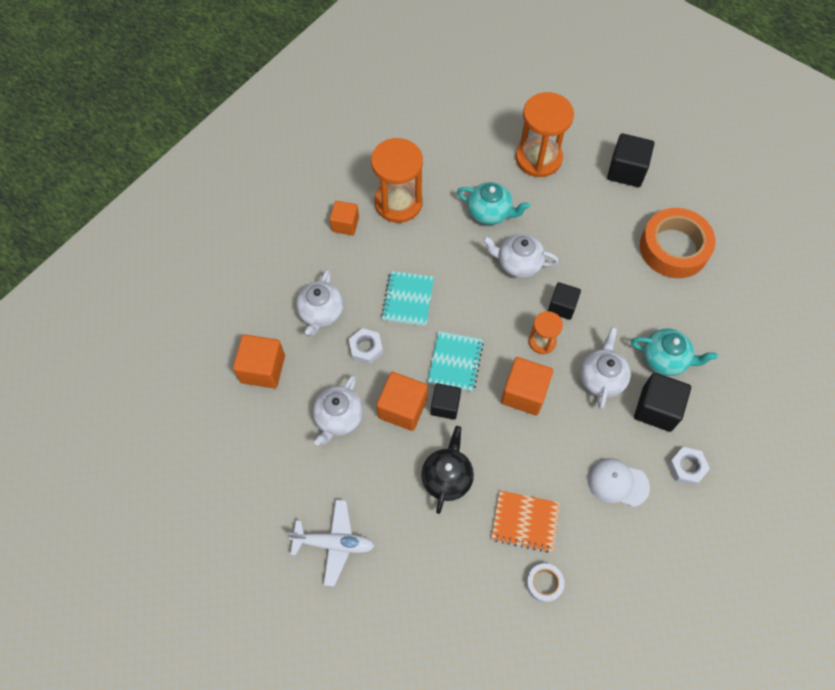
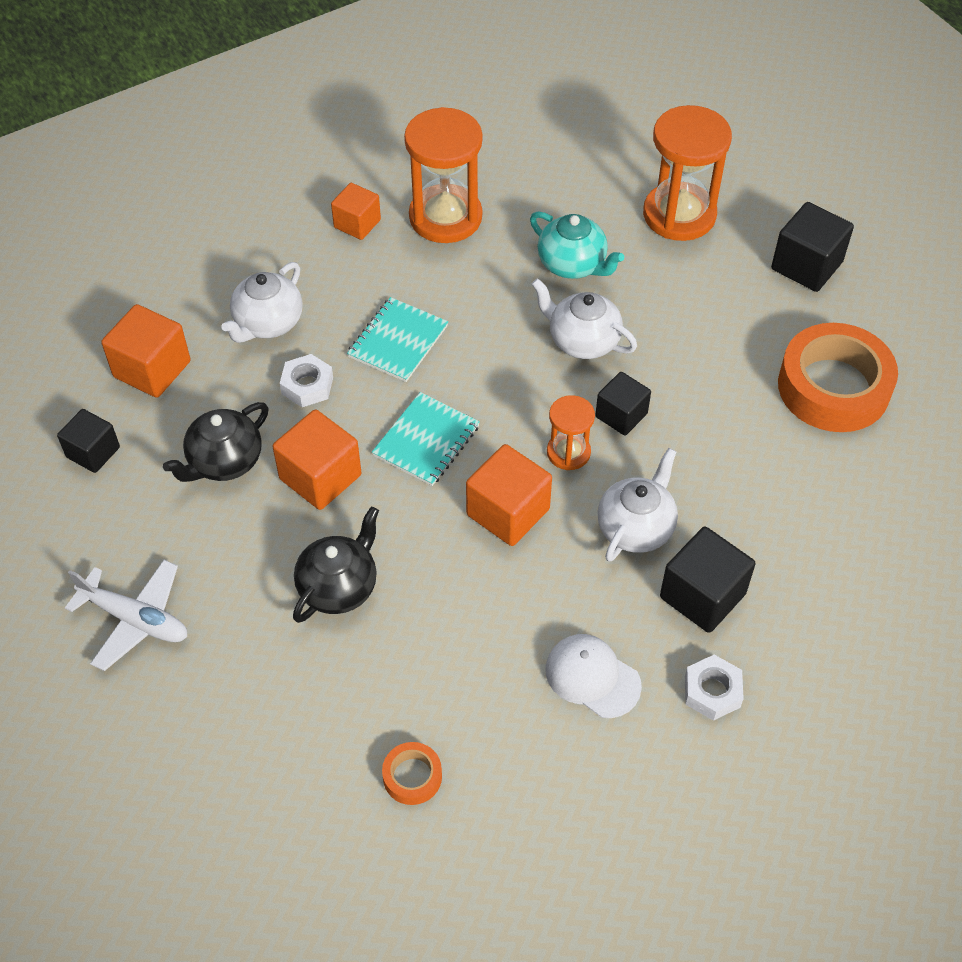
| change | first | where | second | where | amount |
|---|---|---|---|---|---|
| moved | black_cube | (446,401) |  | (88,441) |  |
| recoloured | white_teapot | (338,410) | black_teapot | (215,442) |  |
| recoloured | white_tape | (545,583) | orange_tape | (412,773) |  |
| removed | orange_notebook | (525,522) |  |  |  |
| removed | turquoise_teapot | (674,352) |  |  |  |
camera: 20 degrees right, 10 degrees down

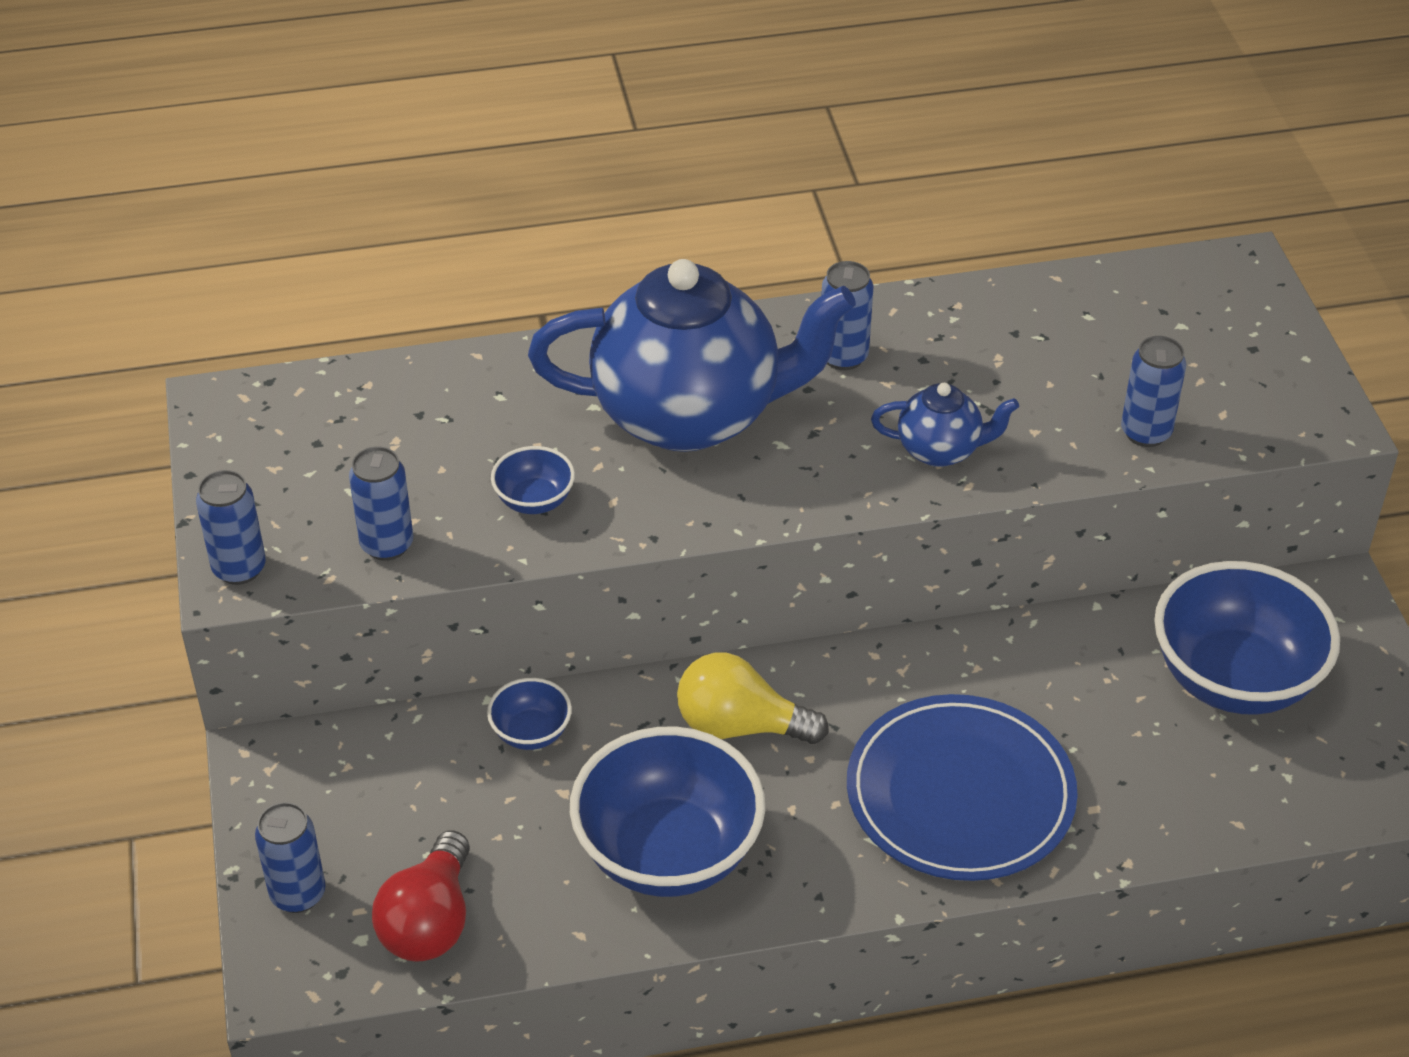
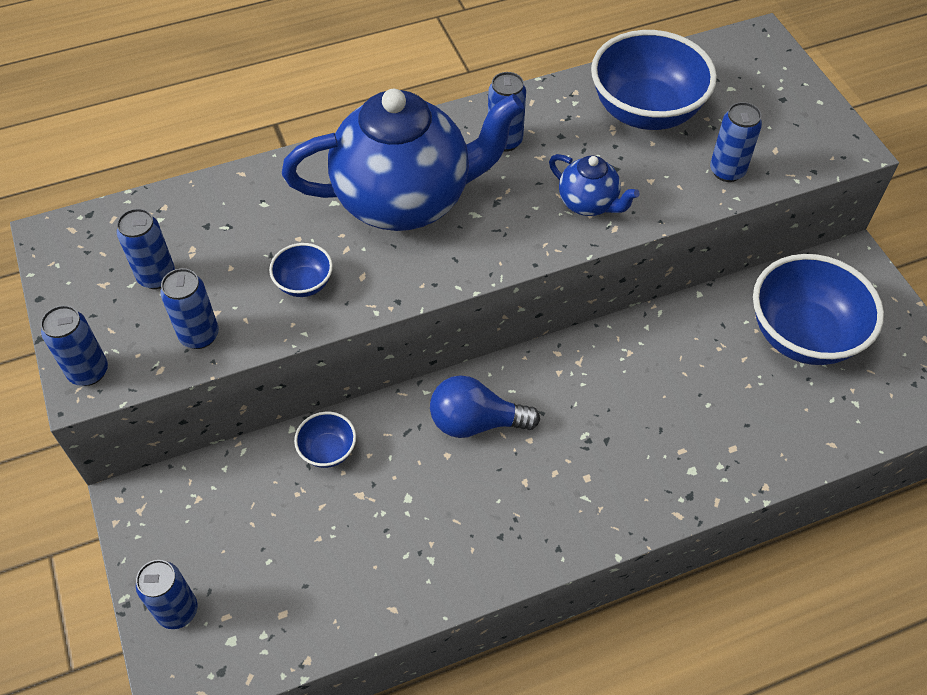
| change | first | where | second | where | amount |
|---|---|---|---|---|---|
| added |  |  | blue_can | (146,249) |  |
| recoloured | yellow_light_bulb | (753,698) | blue_light_bulb | (485,406) |  |
| turned | blue_teapot | (945,425) |  | (594,185) | 45 degrees clockwise |
| moved | blue_bowl | (667,812) |  | (654,80) |  |
| removed | red_light_bulb | (421,896) |  |  |  |
| removed | blue_plate | (962,787) |  |  |  |
camera: 10 degrees left, 10 degrees up

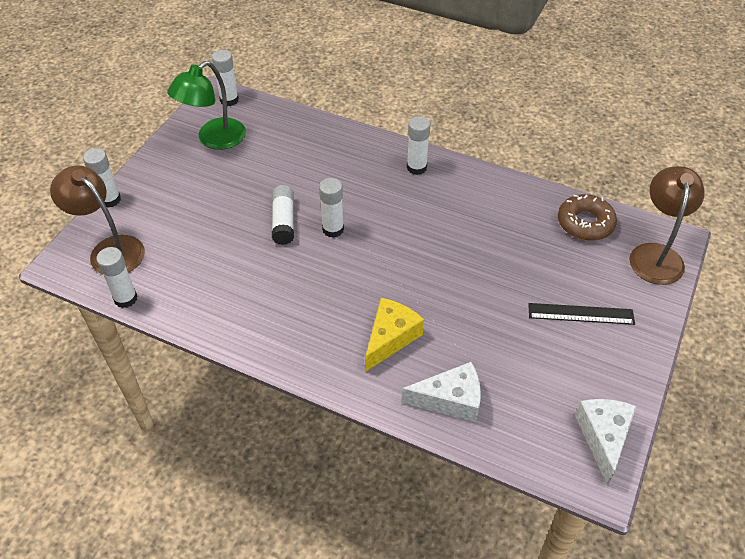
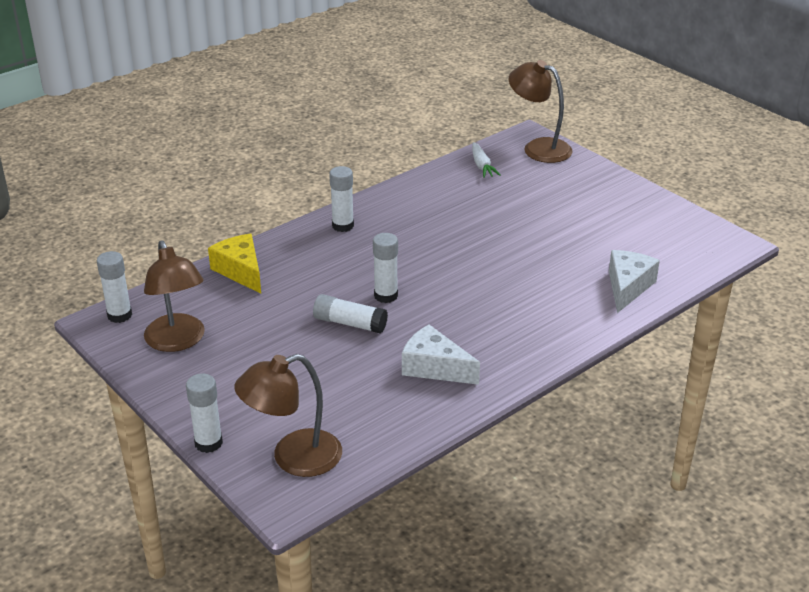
| change | first | where | second | where | amount |
|---|---|---|---|---|---|
| recoloured | green_lamp | (206,105) | brown_lamp | (174,296) |  |
| moved | yellow_cheese | (394,334) |  | (234,264) |  |
| moved | white_cheese | (605,442) |  | (441,355) |  |
| replaced | brown_donut | (587,217) | white_carrot | (486,160) |  |
| removed | white_glue_stick | (117,277) |  |  |  |
| removed | black_ruler | (581,314) |  |  |  |
camera: 65 degrees left, 15 degrees down

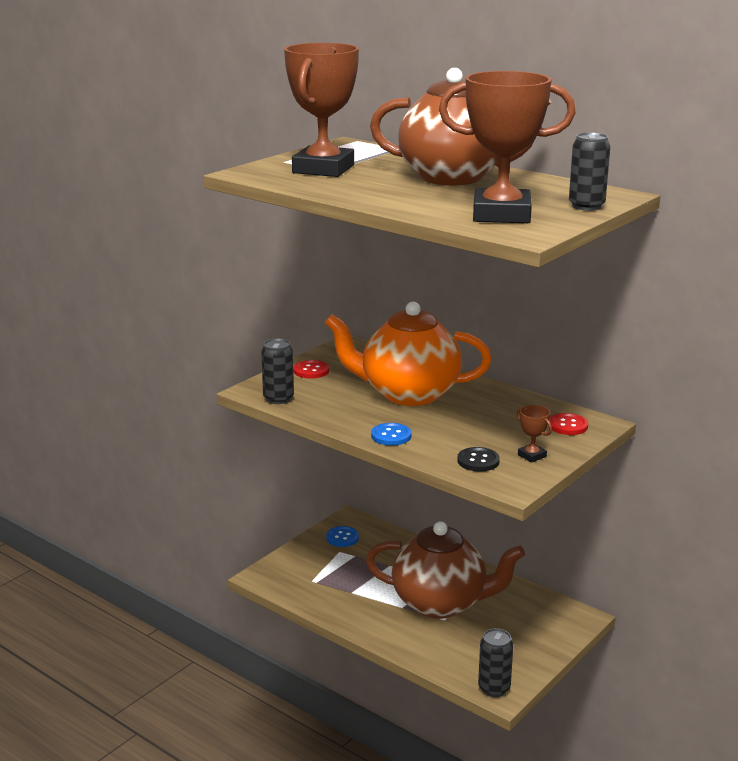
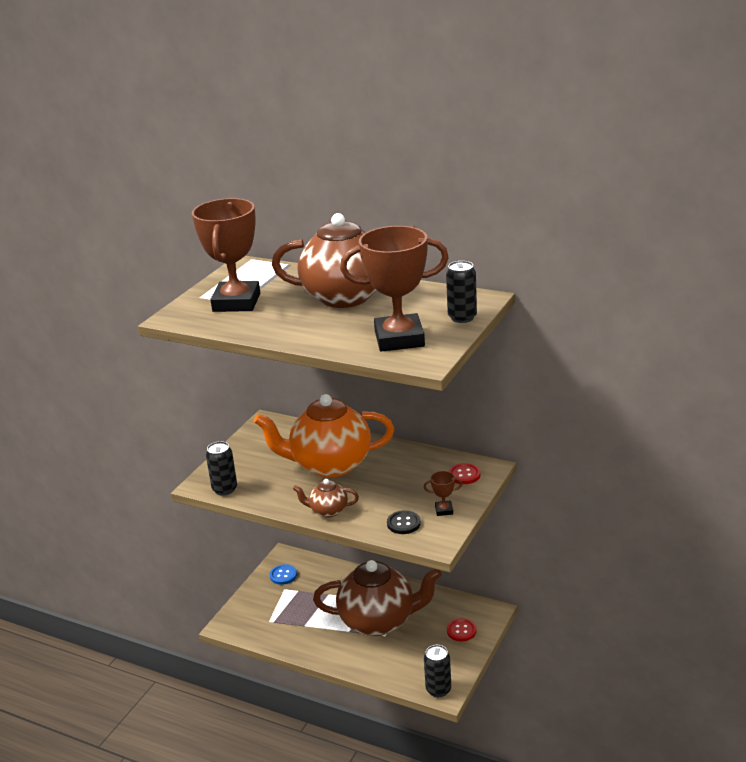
| change | first | where | second | where | amount |
|---|---|---|---|---|---|
| replaced | blue_button | (391,434) | brown_teapot | (326,498) |  |
| turned | brown_trophy | (534,434) |  | (443,493) | 45 degrees counterclockwise |
| moved | red_button | (311,369) |  | (462,630) |  |
camera: 10 degrees left, 5 degrees up

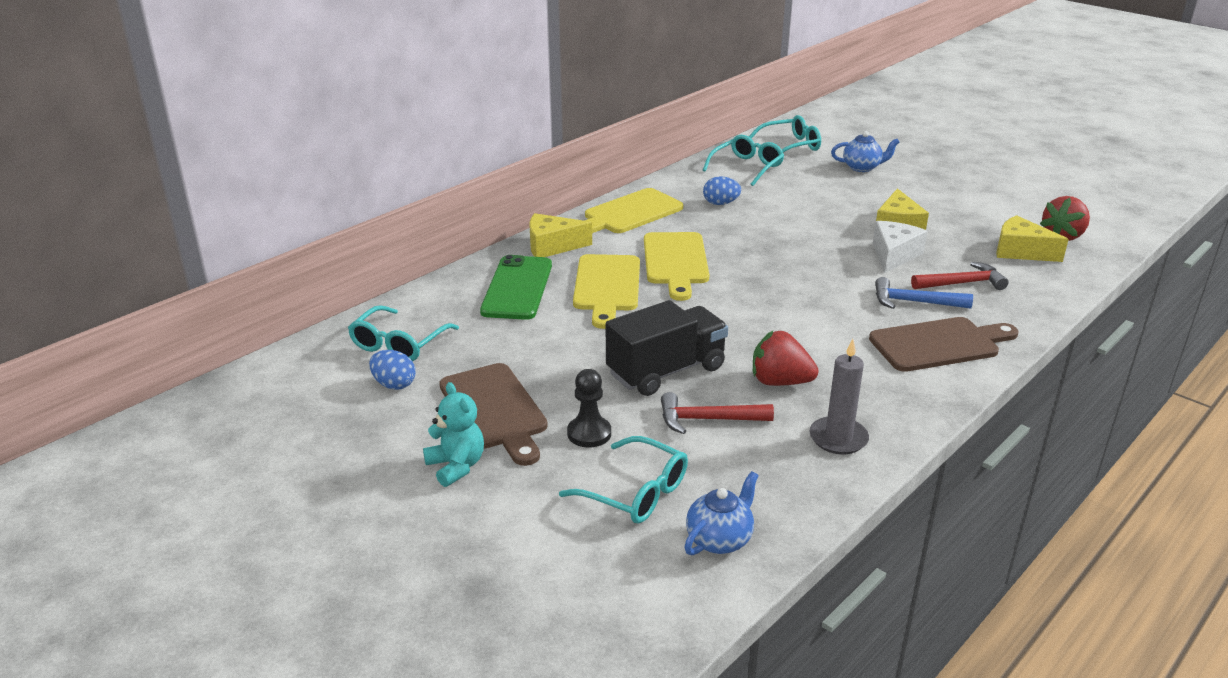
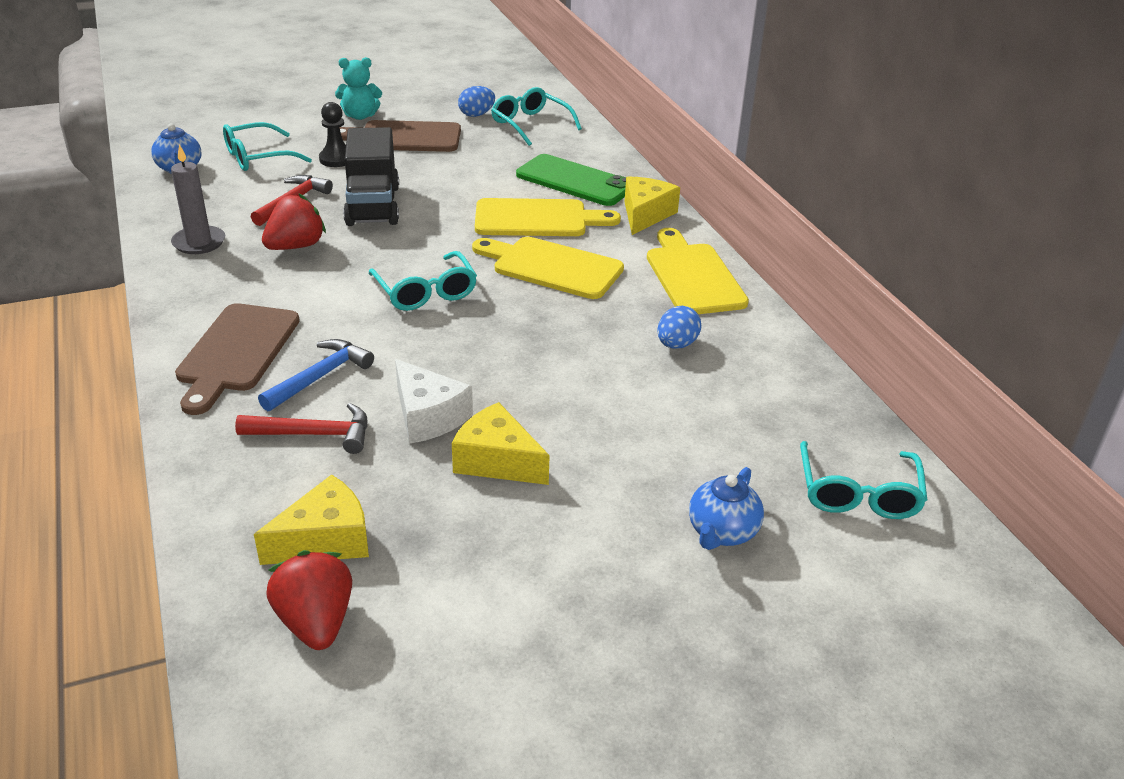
| change | first | where | second | where | amount |
|---|---|---|---|---|---|
| turned | red_hammer | (960,276) |  | (301,428) | 105 degrees counterclockwise |
| moved | turquoise_glasses | (743,160) |  | (423,281) |  |
| turned | yellow_cutting_board | (606,291) |  | (548,217) | 150 degrees clockwise |
camera: 115 degrees right, 5 degrees up

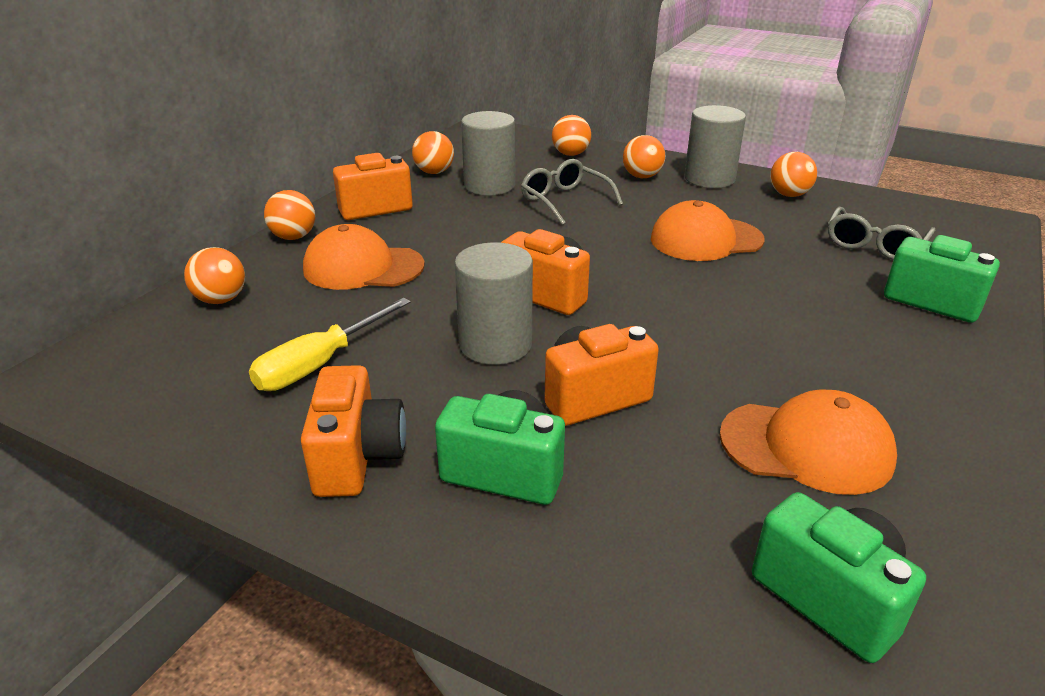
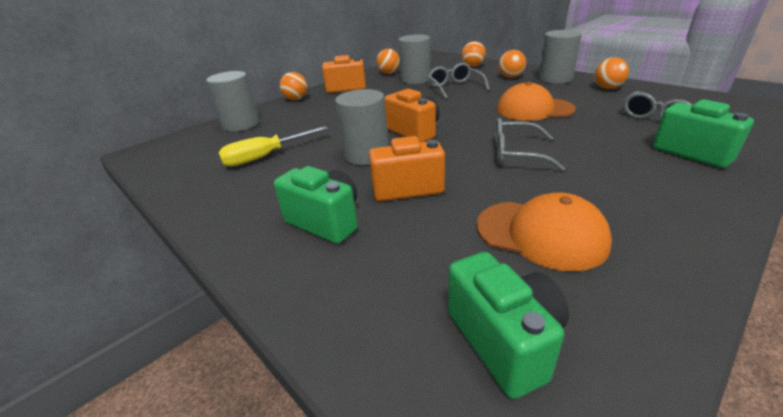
| change | first | where | second | where | amount |
|---|---|---|---|---|---|
| replaced | orange_ball | (214,275) | grey_cylinder | (232,101) |  |
| added |  |  | grey_glasses | (530,144) |  |
| removed | orange_camera | (353,431) |  |  |  |
| removed | orange_cap | (364,257) |  |  |  |
camera: 20 degrees right, 0 degrees up

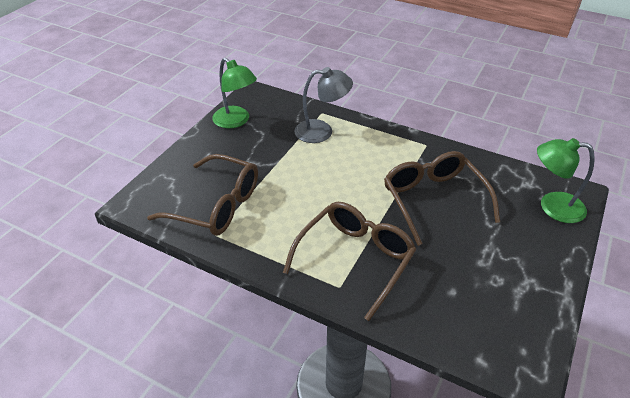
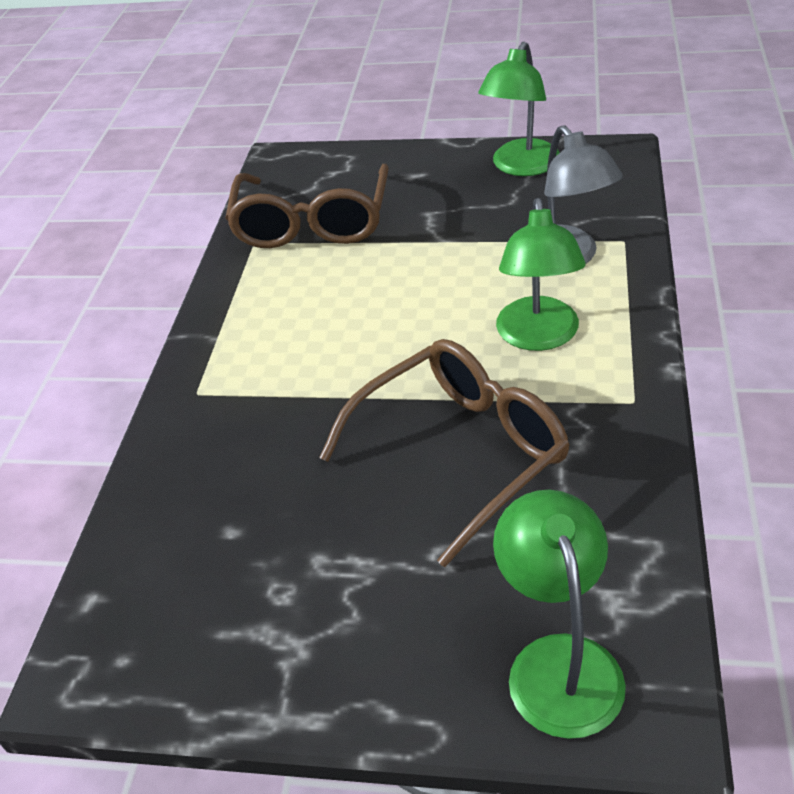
| change | first | where | second | where | amount |
|---|---|---|---|---|---|
| added |  |  | green_lamp | (541,274) |  |
| removed | brown_glasses | (349,261) |  |  |  |
camera: 75 degrees right, 0 degrees up

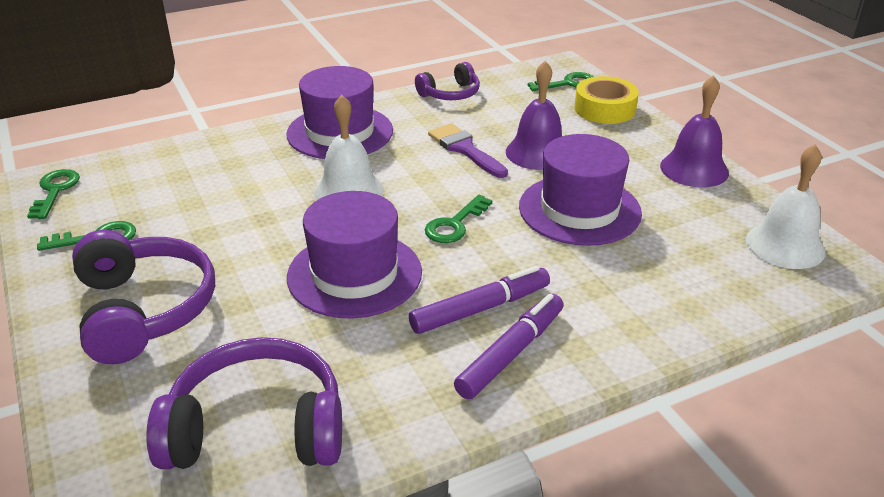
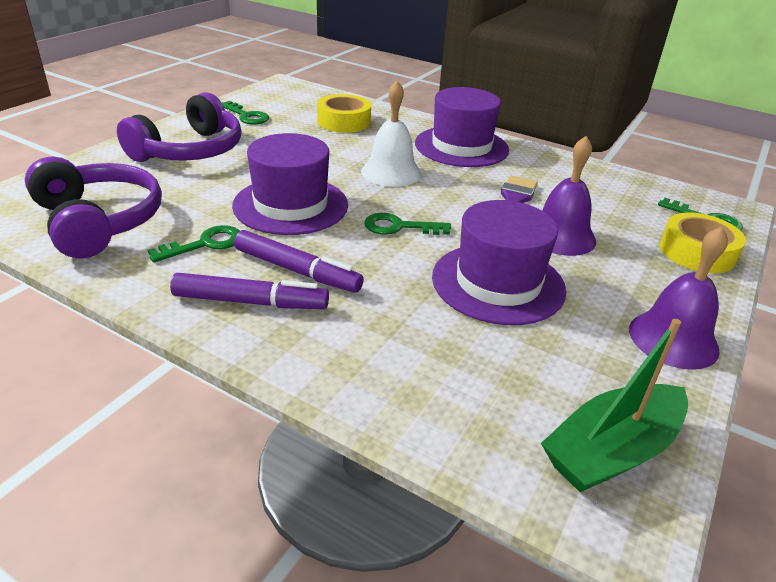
| change | first | where | second | where | amount |
|---|---|---|---|---|---|
| moved | green_key | (53,194) |  | (194,244) |  |
| added |  |  | yellow_tape | (344,113) |  |
| replaced | white_bell | (786,206) | green_boat | (614,405) |  |
| removed | purple_headphones | (447,81) |  |  |  |
camera: 55 degrees right, 0 degrees up

